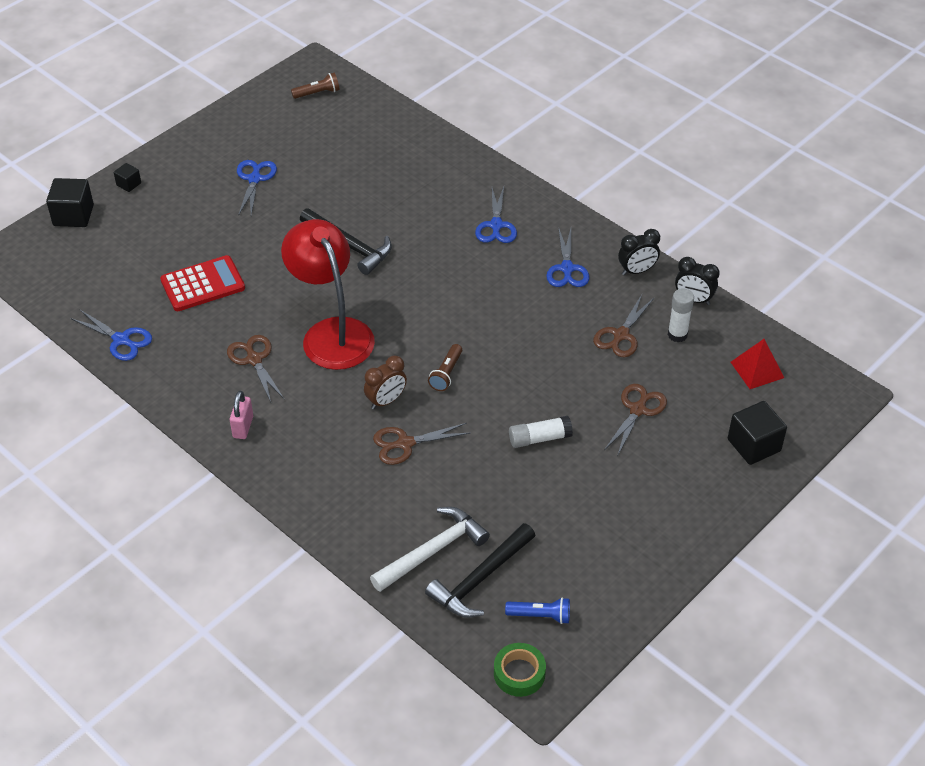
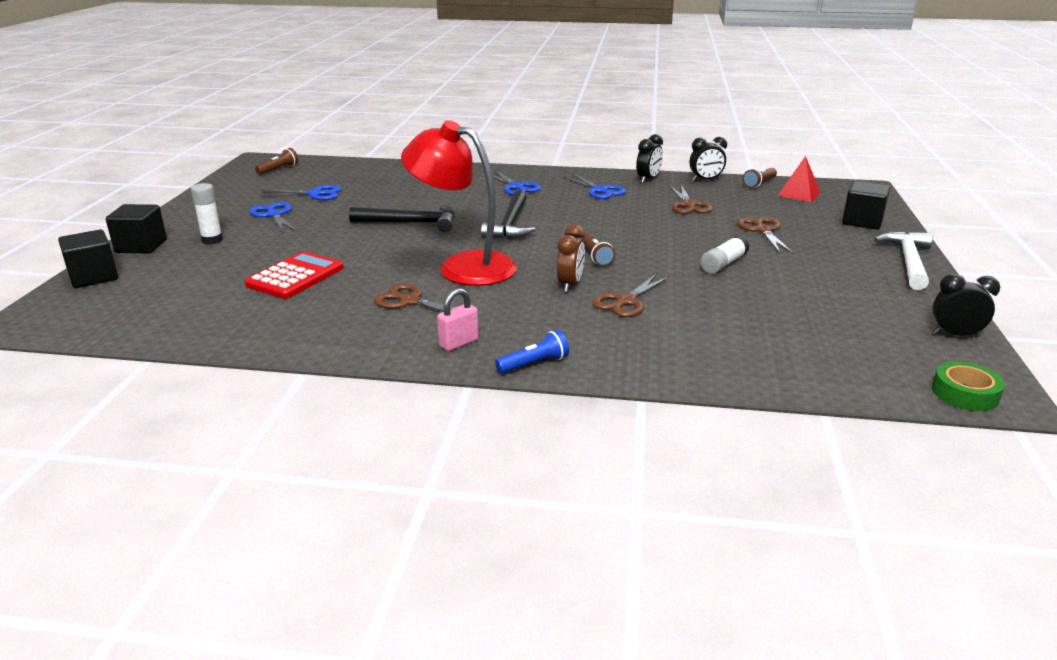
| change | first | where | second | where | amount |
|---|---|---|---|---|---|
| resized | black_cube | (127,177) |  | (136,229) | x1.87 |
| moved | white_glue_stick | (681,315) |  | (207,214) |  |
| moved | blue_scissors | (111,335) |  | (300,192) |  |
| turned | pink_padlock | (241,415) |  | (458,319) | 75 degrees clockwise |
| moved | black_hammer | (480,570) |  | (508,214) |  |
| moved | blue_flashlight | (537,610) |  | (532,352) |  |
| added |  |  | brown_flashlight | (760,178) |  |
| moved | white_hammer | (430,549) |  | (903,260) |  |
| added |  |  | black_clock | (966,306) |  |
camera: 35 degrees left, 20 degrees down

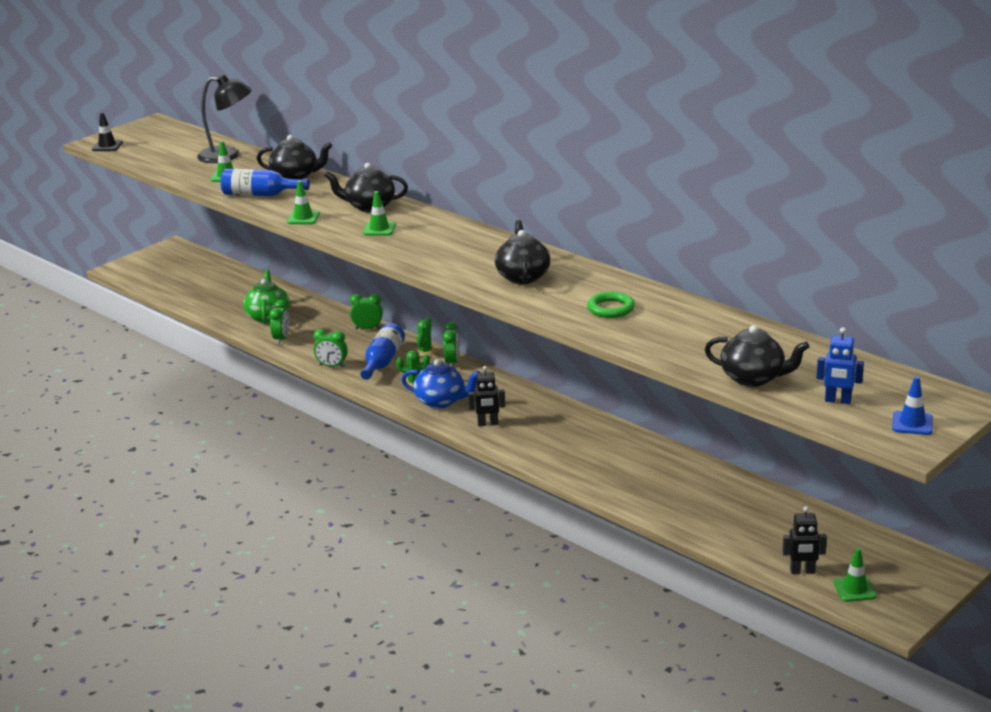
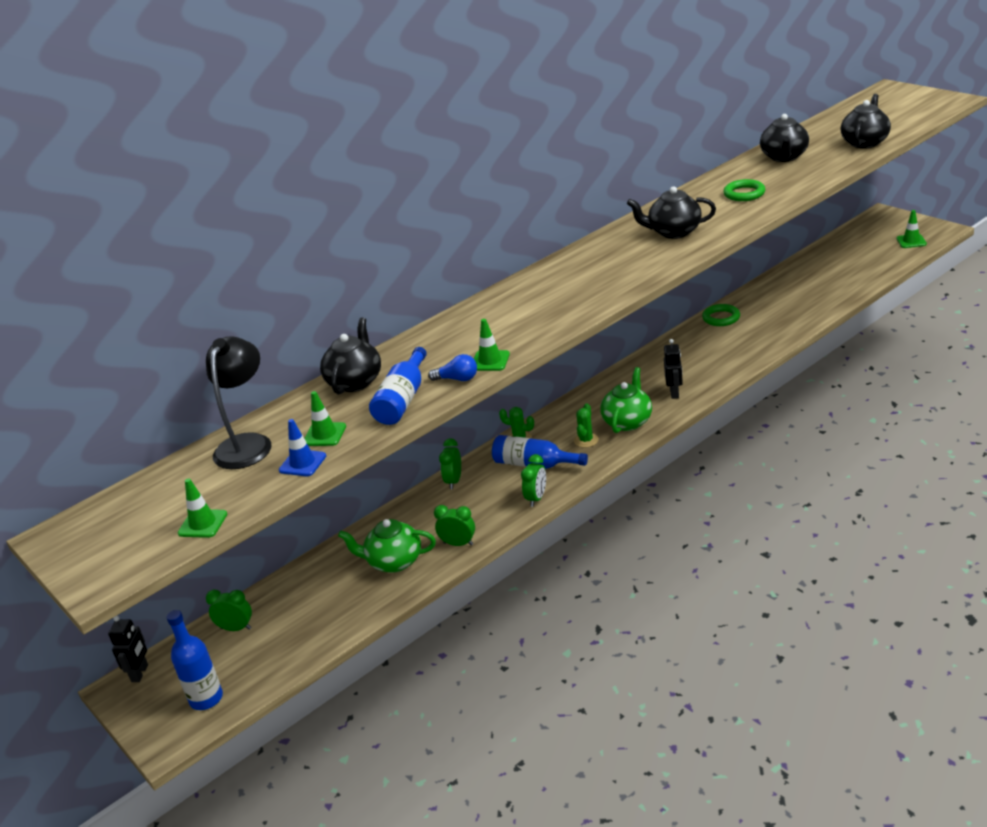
| change | first | where | second | where | amount |
|---|---|---|---|---|---|
| moved | black_robot | (804,540) |  | (128,649) |  |
| added |  |  | blue_bottle | (195,660) |  |
| moved | green_traffic_cone | (379,213) |  | (202,508) |  |
| moved | green_clock | (451,345) |  | (229,610) |  |
| moved | blue_traffic_cone | (912,405) |  | (302,447) |  |
| added |  |  | blue_light_bulb | (452,367) |  |
| recoloured | blue_teapot | (440,384) | green_teapot | (626,400) |  |
| added |  |  | green_ring | (721,315) |  |
| moved | black_teapot | (366,187) |  | (784,138) |  |
| removed | black_traffic_cone | (107,131) |  |  |  |
| removed | blue_robot | (840,365) |  |  |  |
camera: 80 degrees left, 5 degrees up

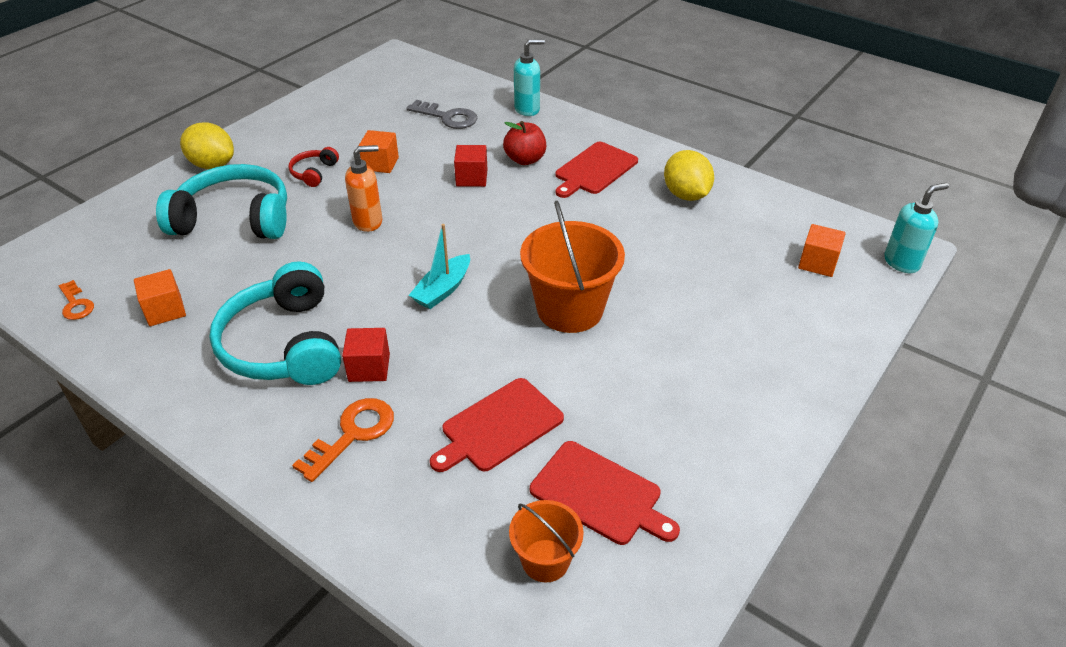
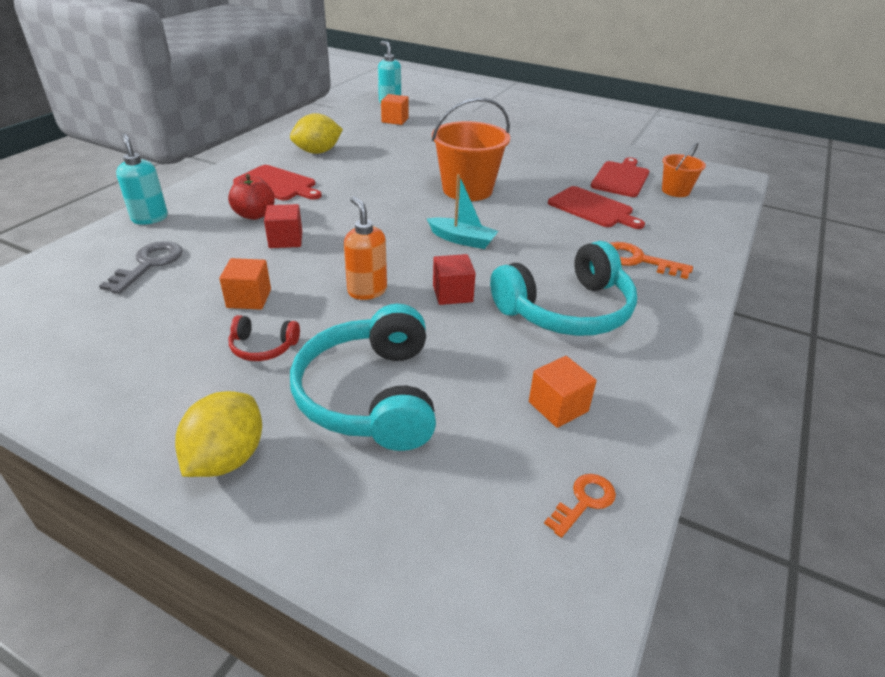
| change | first | where | second | where | amount |
|---|---|---|---|---|---|
| moved | red_cube | (366,355) |  | (454,279) |  |
camera: 100 degrees left, 5 degrees down

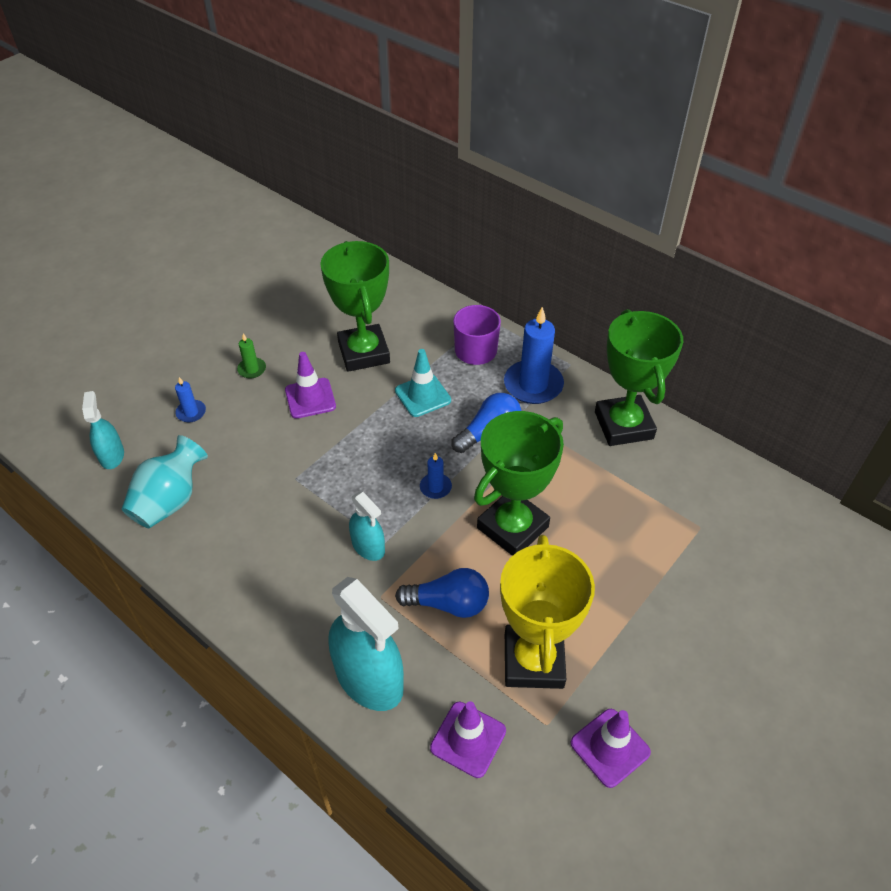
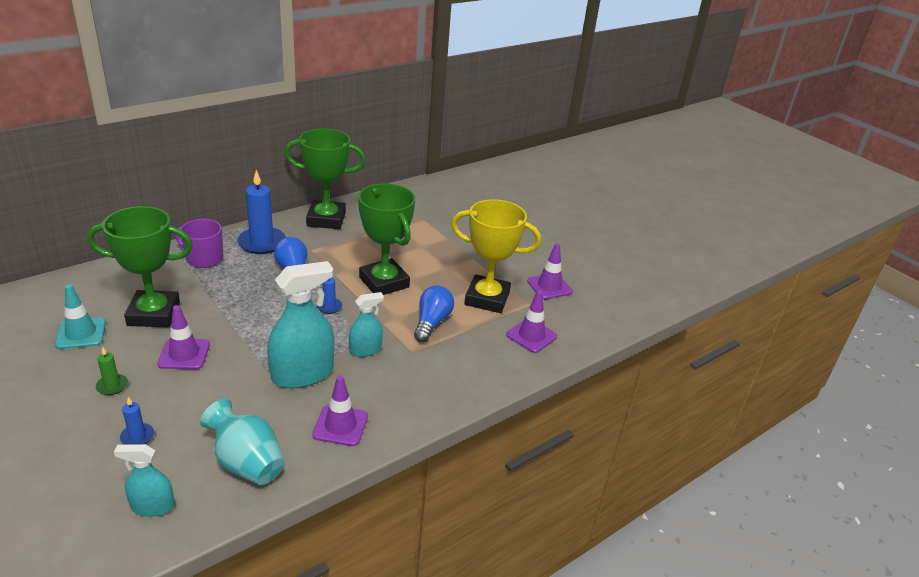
| change | first | where | second | where | amount |
|---|---|---|---|---|---|
| moved | turquoise_traffic_cone | (423,383) |  | (80,316) |  |
| moved | turquoise_spray_bottle | (366,644) |  | (300,324) |  |
| added |  |  | purple_traffic_cone | (340,411) |  |
camera: 80 degrees left, 15 degrees down

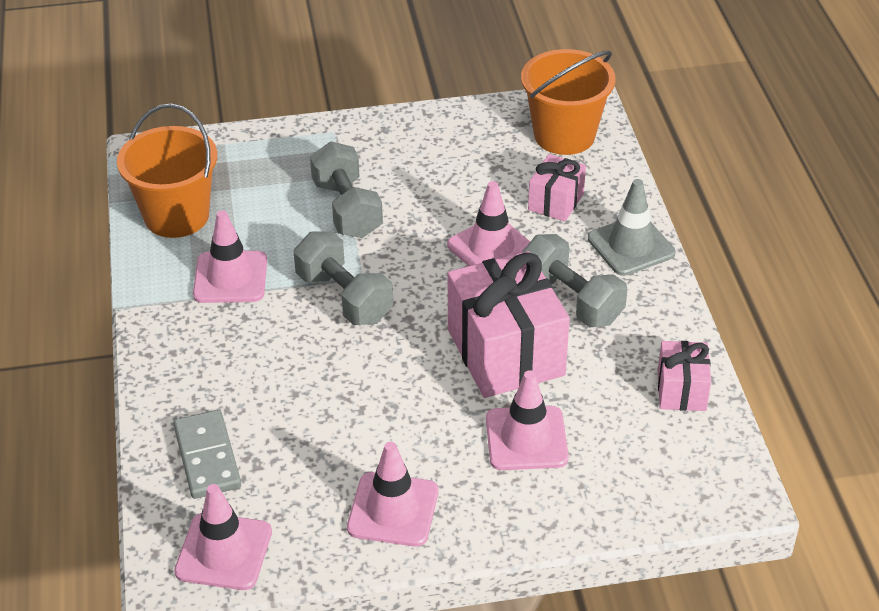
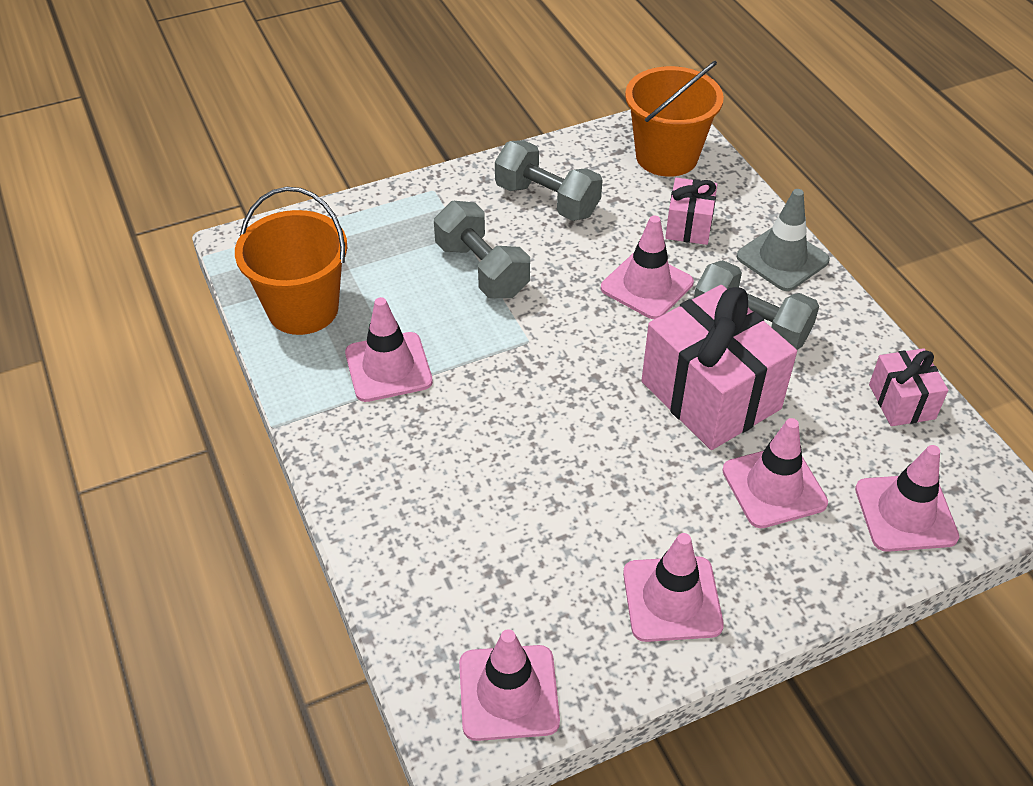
| change | first | where | second | where | amount |
|---|---|---|---|---|---|
| moved | grey_dumbbell | (343,278) |  | (548,180) |  |
| added |  |  | pink_traffic_cone | (907,498) |  |
| removed | grey_domino | (207,454) |  |  |  |
camera: 15 degrees left, 5 degrees up

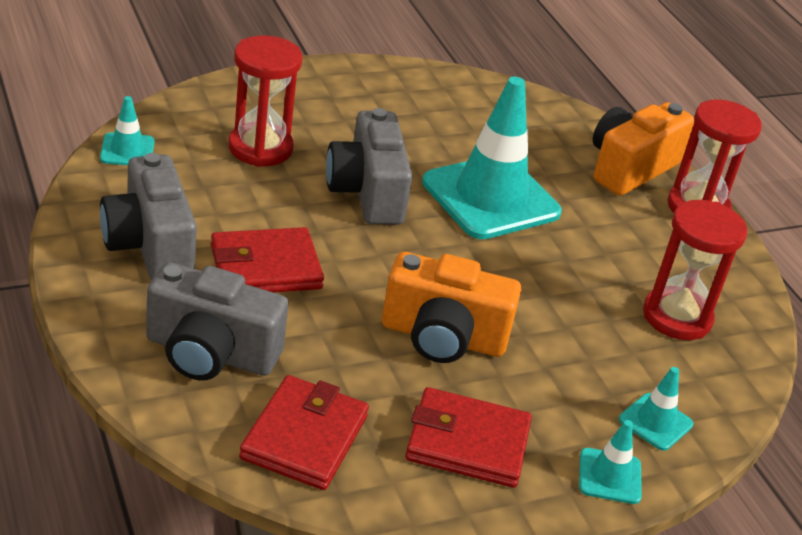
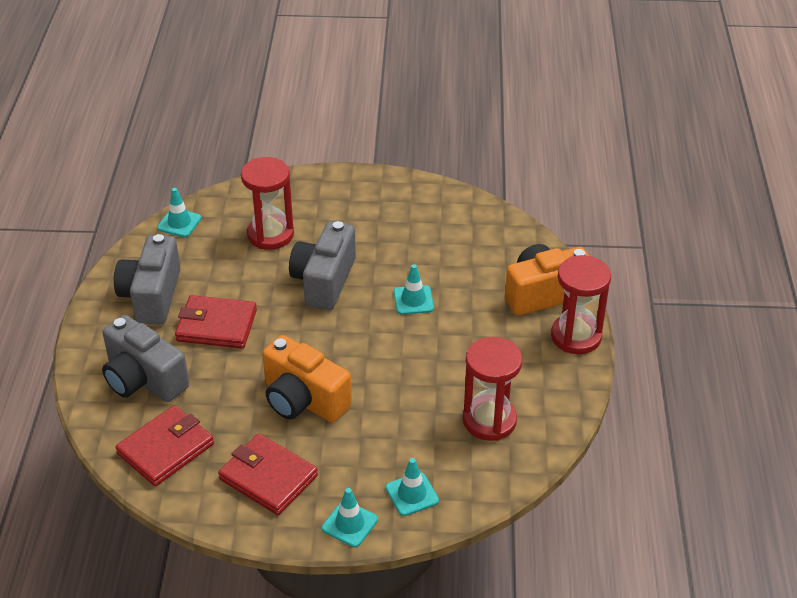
| change | first | where | second | where | amount |
|---|---|---|---|---|---|
| resized | turquoise_traffic_cone | (492,158) |  | (414,289) | x0.45 |
camera: 30 degrees right, 5 degrees up

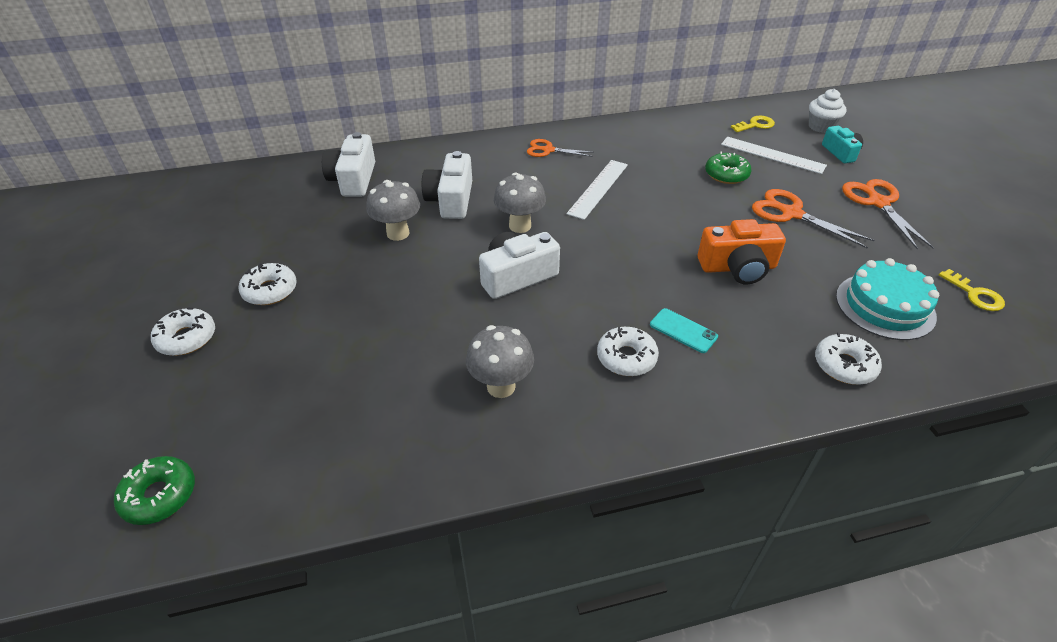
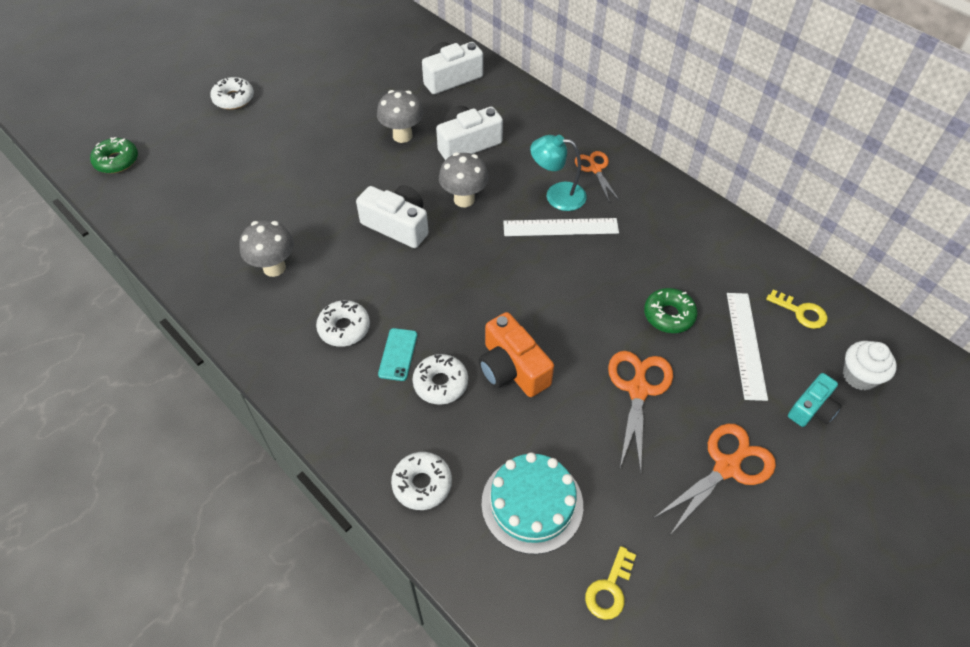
| change | first | where | second | where | amount |
|---|---|---|---|---|---|
| moved | white_donut | (268,284) |  | (440,379) |  |
| added |  |  | turquoise_lamp | (558,173) |  |
camera: 60 degrees right, 10 degrees up

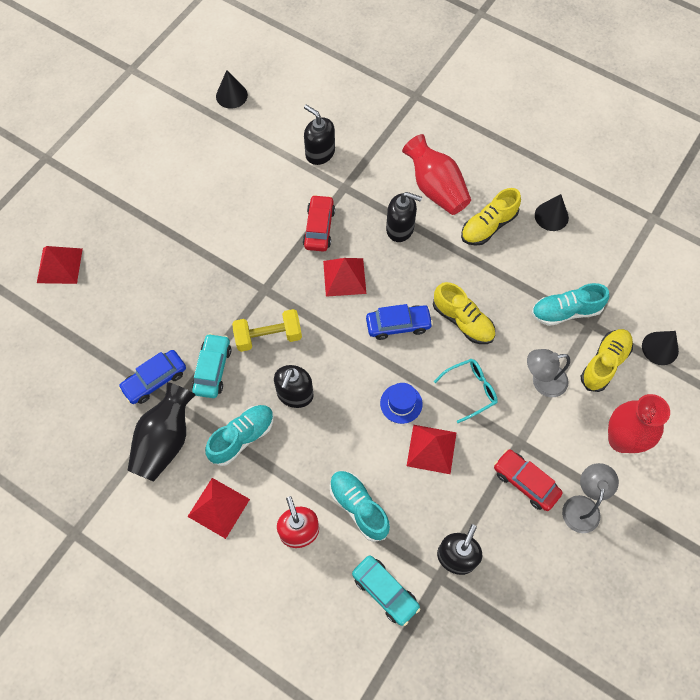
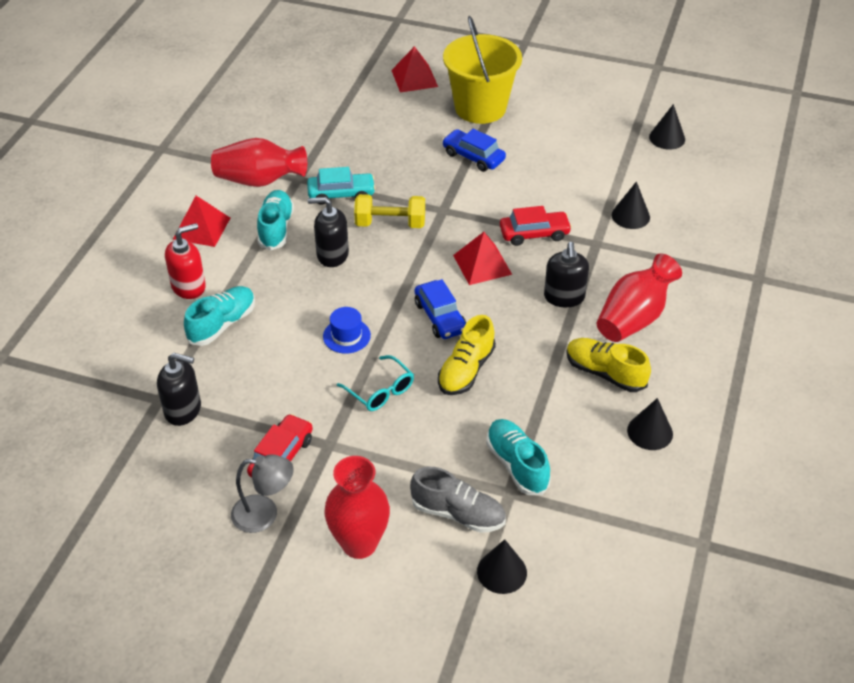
| change | first | where | second | where | amount |
|---|---|---|---|---|---|
| recoloured | black_vase | (161,432) | red_vase | (259,162) |  |
| turned | turquoise_shoe | (239,435) |  | (275,220) | 120 degrees counterclockwise |
| turned | yellow_dumbbell | (267,330) |  | (389,211) | 60 degrees counterclockwise |
| recoloured | yellow_shoe | (607,360) | grey_shoe | (458,500) |  |
| moved | blue_car | (152,377) |  | (474,150) |  |
| added |  |  | yellow_bucket | (482,70) |  |
| replaced | black_soap_dispenser | (319,135) | black_cone | (631,205) |  |
| removed | turquoise_car | (386,591) |  |  |  |
| removed | red_pyramid | (432,449) |  |  |  |
| removed | grey_lamp | (548,373) |  |  |  |
camera: 75 degrees right, 20 degrees down

